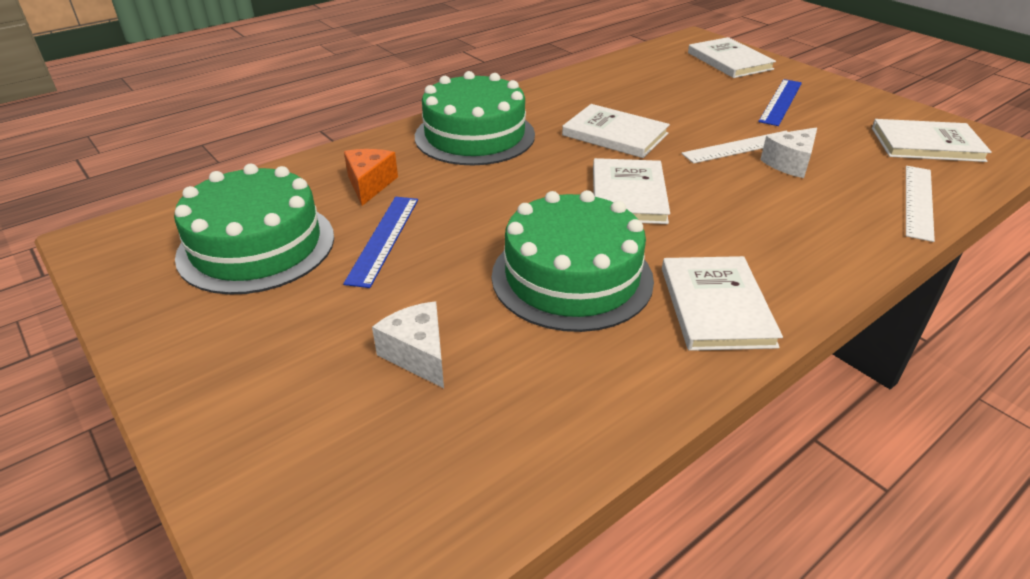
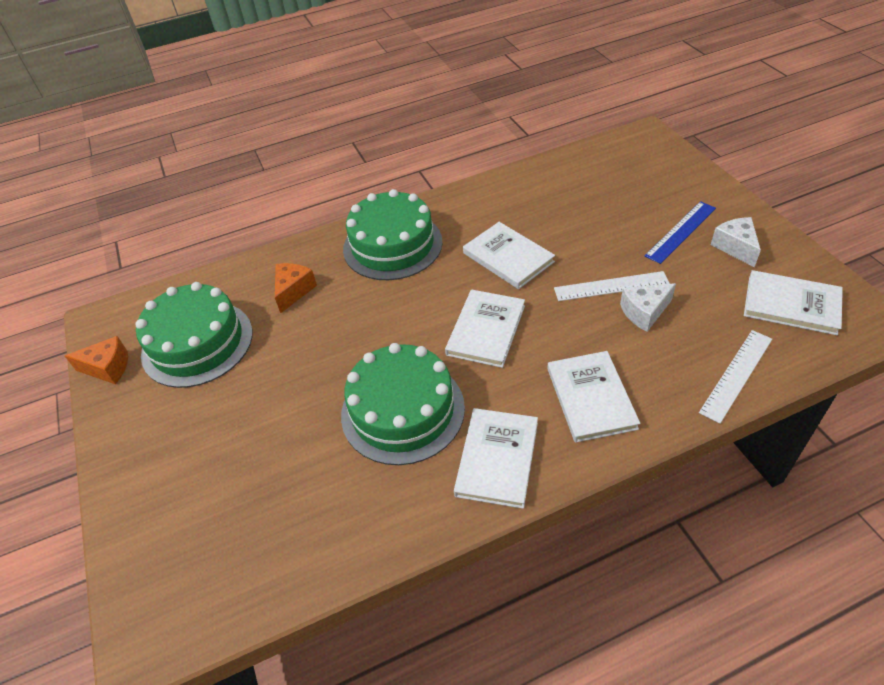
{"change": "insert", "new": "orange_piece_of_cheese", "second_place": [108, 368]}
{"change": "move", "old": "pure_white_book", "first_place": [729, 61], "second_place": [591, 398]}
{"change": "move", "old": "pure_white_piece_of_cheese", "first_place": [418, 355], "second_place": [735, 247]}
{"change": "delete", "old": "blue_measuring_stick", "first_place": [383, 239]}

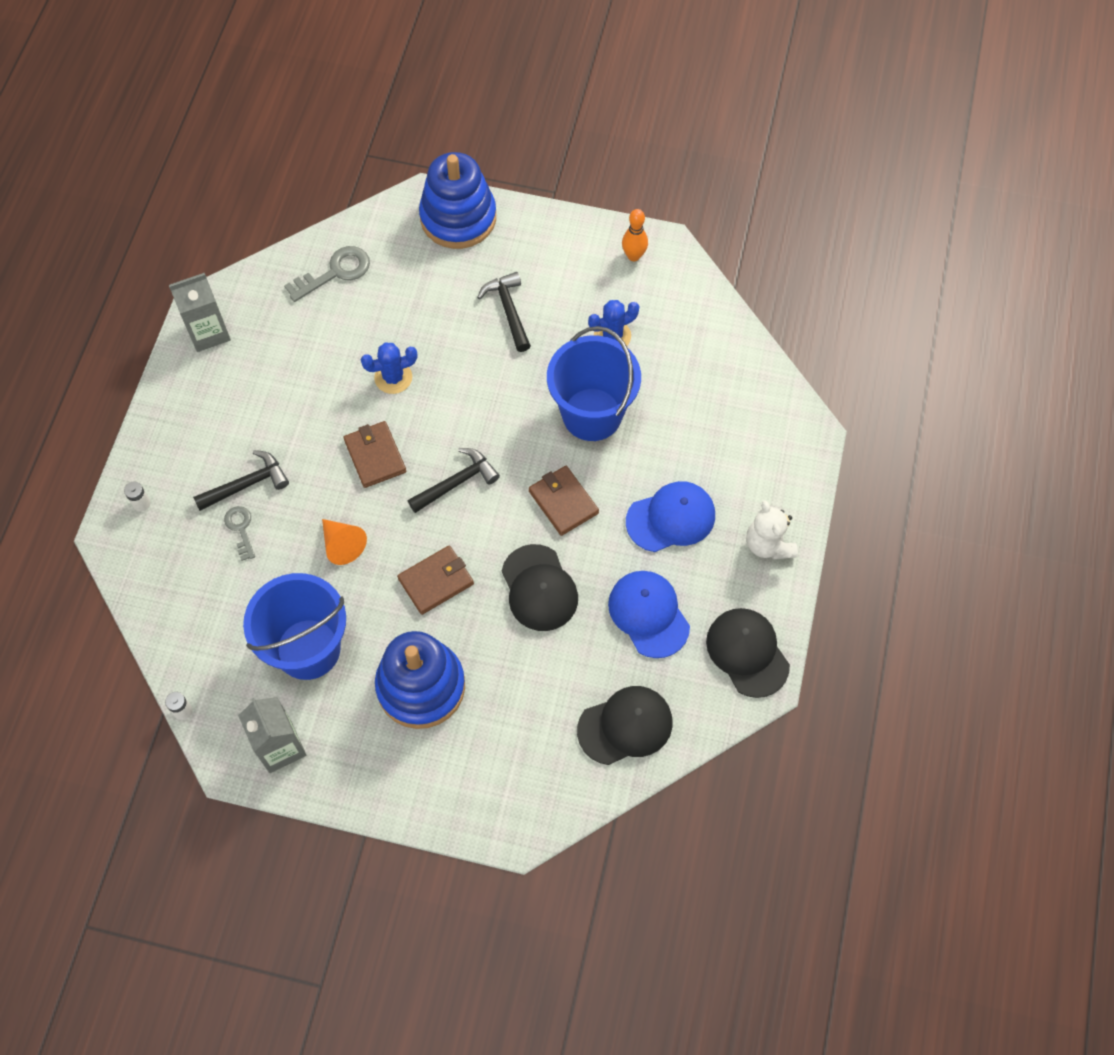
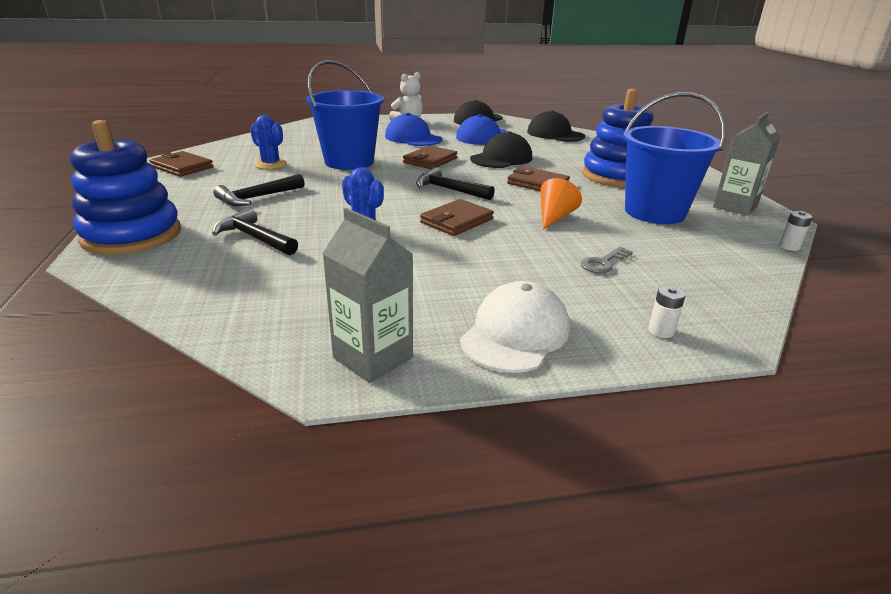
{"change": "replace", "old": "orange_tenpin", "new": "russet_billfold", "first_place": [633, 256], "second_place": [182, 167]}
{"change": "move", "old": "black_hammer", "first_place": [247, 484], "second_place": [254, 238]}
{"change": "insert", "new": "pure_white_baseball_cap", "second_place": [515, 334]}
{"change": "delete", "old": "gray_door_key", "first_place": [335, 272]}

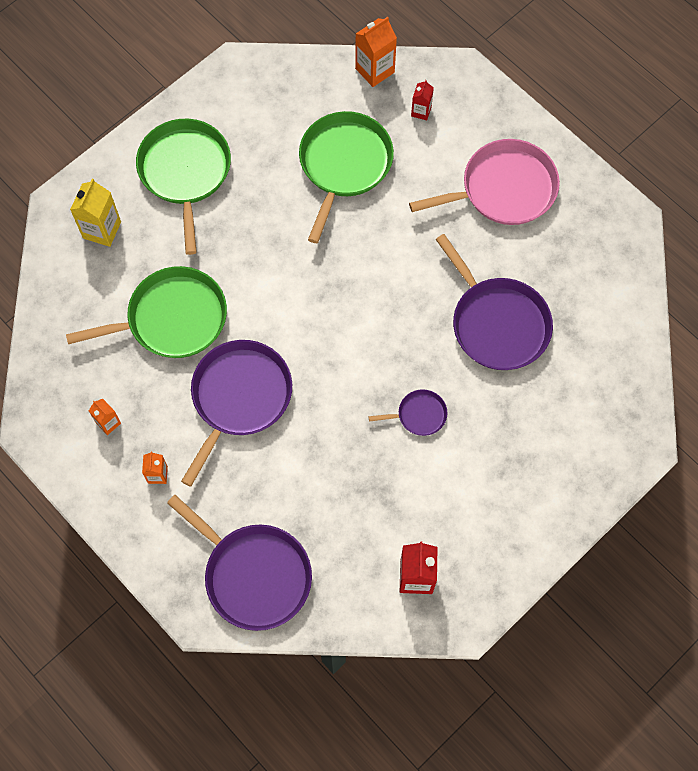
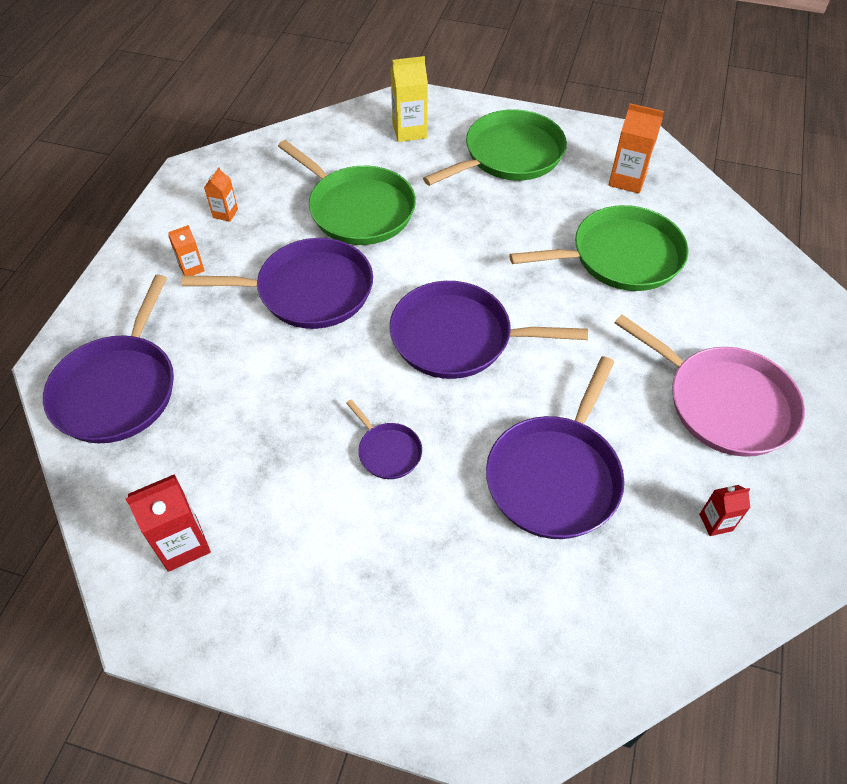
{"change": "insert", "new": "purple_frying_pan", "second_place": [458, 337]}
{"change": "move", "old": "orange_milk_carton", "first_place": [375, 70], "second_place": [627, 180]}
{"change": "move", "old": "red_milk_carton", "first_place": [421, 111], "second_place": [715, 522]}

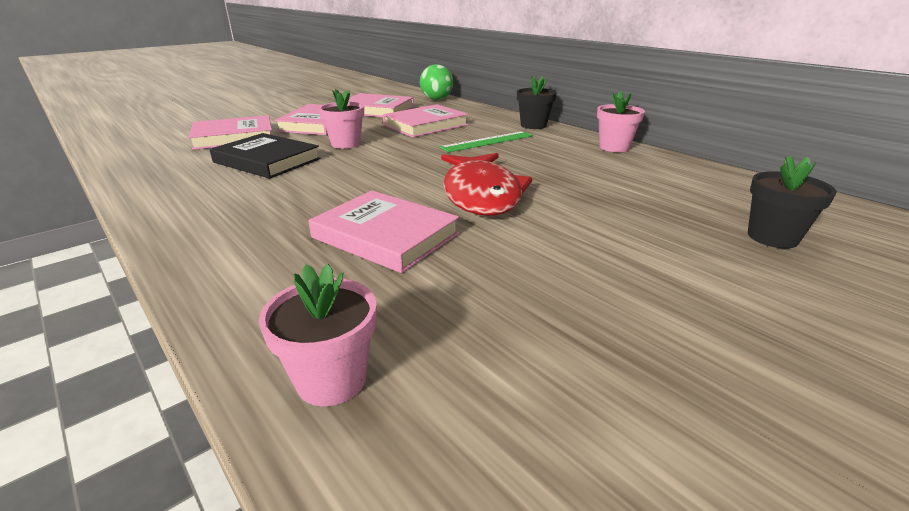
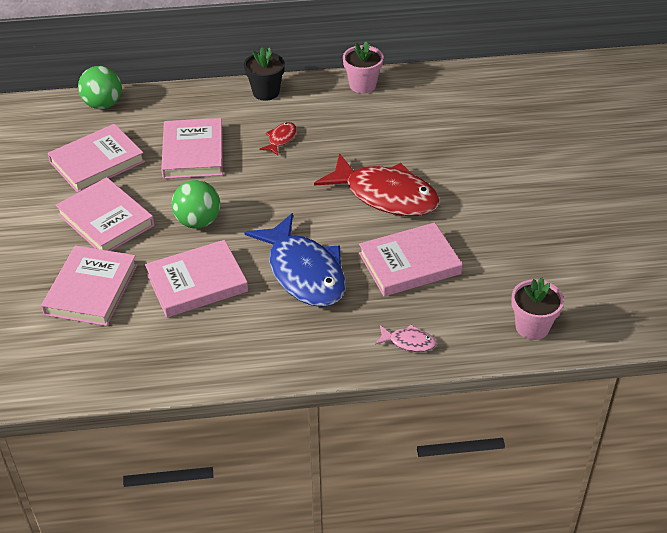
{"change": "recolor", "old": "black_book", "new": "rose-pink_book", "first_place": [267, 160], "second_place": [197, 282]}
{"change": "replace", "old": "rose-pink_flower_pot", "new": "leaf-green_ball", "first_place": [346, 144], "second_place": [198, 221]}
{"change": "insert", "new": "blue_toy_fish", "second_place": [304, 272]}
{"change": "replace", "old": "leaf-green_measuring_stick", "new": "red_toy_fish", "first_place": [487, 141], "second_place": [281, 139]}
{"change": "insert", "new": "rose-pink_toy_fish", "second_place": [408, 342]}
{"change": "delete", "old": "black_flower_pot", "first_place": [772, 237]}

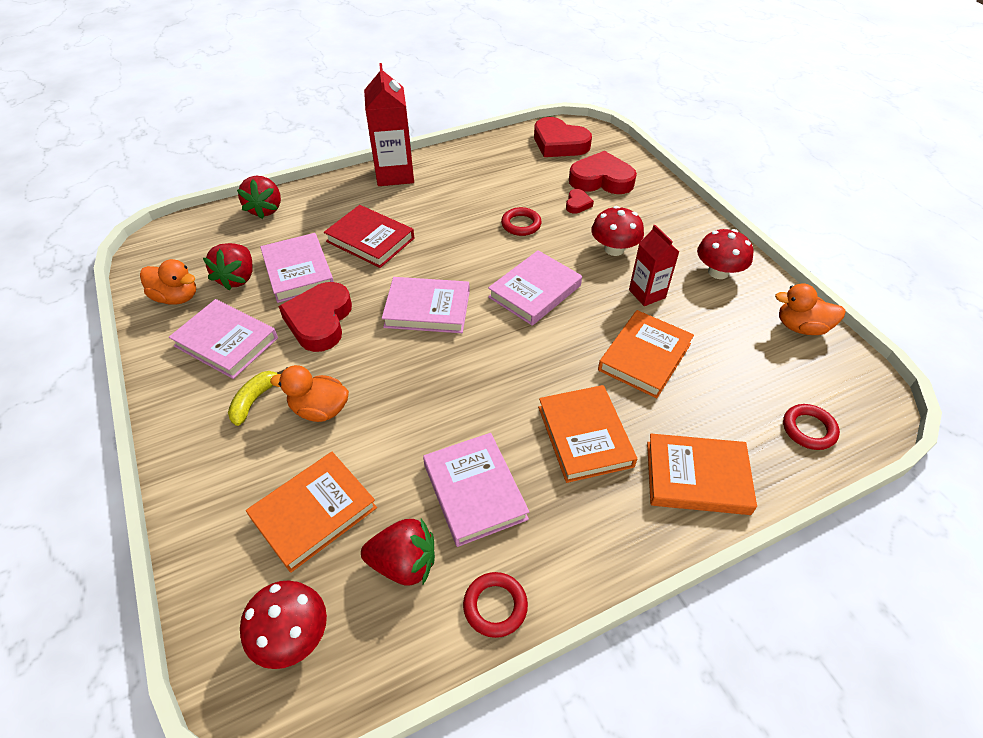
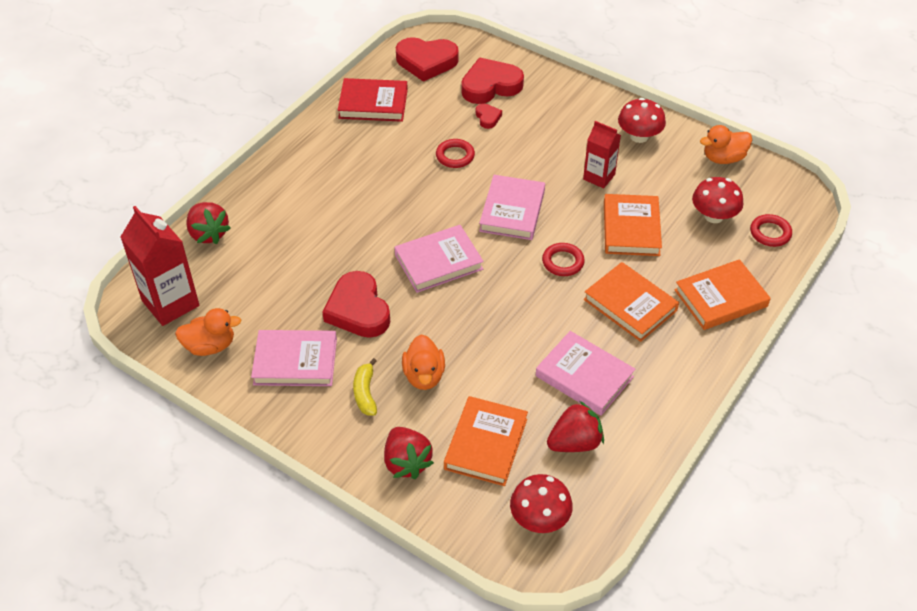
{"change": "move", "old": "red_milk_carton", "first_place": [395, 174], "second_place": [170, 303]}
{"change": "move", "old": "red_book", "first_place": [370, 240], "second_place": [373, 104]}
{"change": "move", "old": "red_toy_strawberry", "first_place": [238, 278], "second_place": [406, 462]}
{"change": "rotate", "old": "orange_rubber_duck", "first_place": [320, 409], "second_place": [424, 375], "degrees": -75}
{"change": "move", "old": "red_hoop", "first_place": [495, 606], "second_place": [563, 262]}
{"change": "move", "old": "red_mushroom", "first_place": [614, 249], "second_place": [714, 216]}
{"change": "delete", "old": "rose-pink_book", "first_place": [298, 271]}

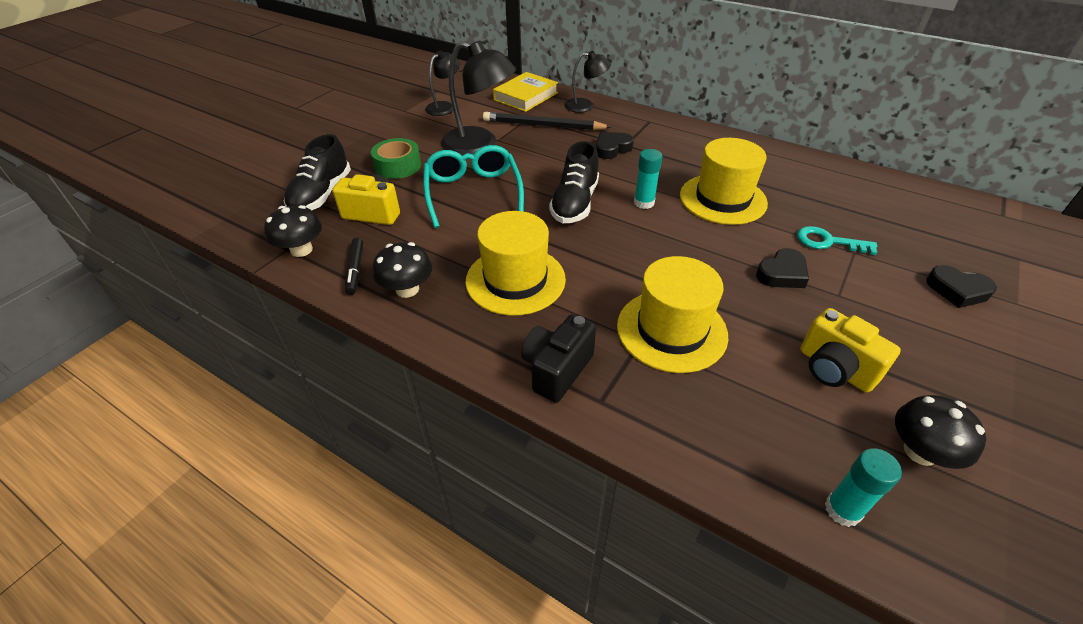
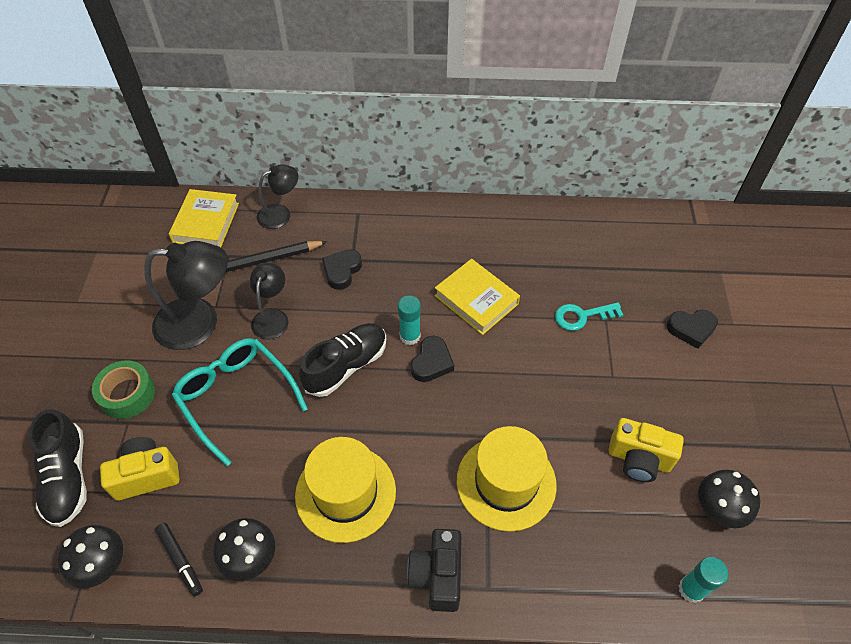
{"change": "move", "old": "black_lamp", "first_place": [444, 107], "second_place": [272, 317]}
{"change": "rotate", "old": "black_lace-up_shoe", "first_place": [575, 203], "second_place": [346, 366], "degrees": -120}
{"change": "move", "old": "black_love_heart", "first_place": [782, 274], "second_place": [432, 362]}
{"change": "replace", "old": "bright_yellow_hat", "new": "bright_yellow_book", "first_place": [722, 199], "second_place": [476, 300]}

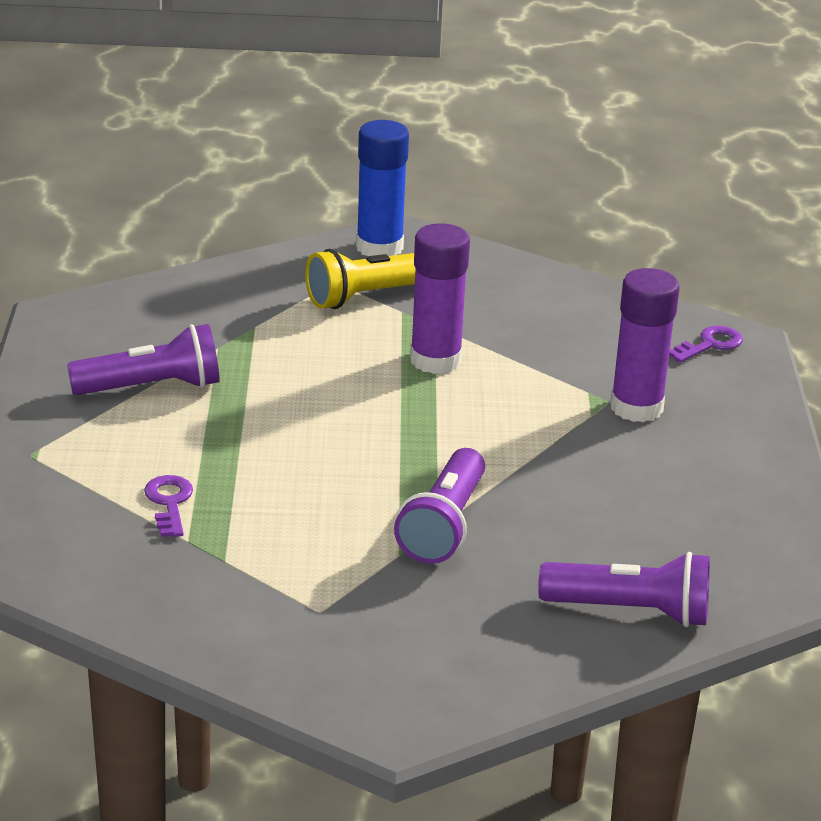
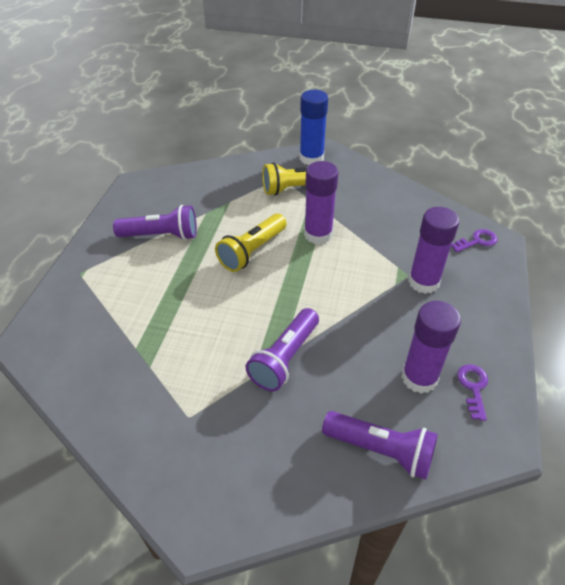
{"change": "insert", "new": "bright_yellow_torch", "second_place": [252, 251]}
{"change": "insert", "new": "purple_glue_stick", "second_place": [419, 378]}
{"change": "move", "old": "purple_door_key", "first_place": [169, 502], "second_place": [473, 387]}

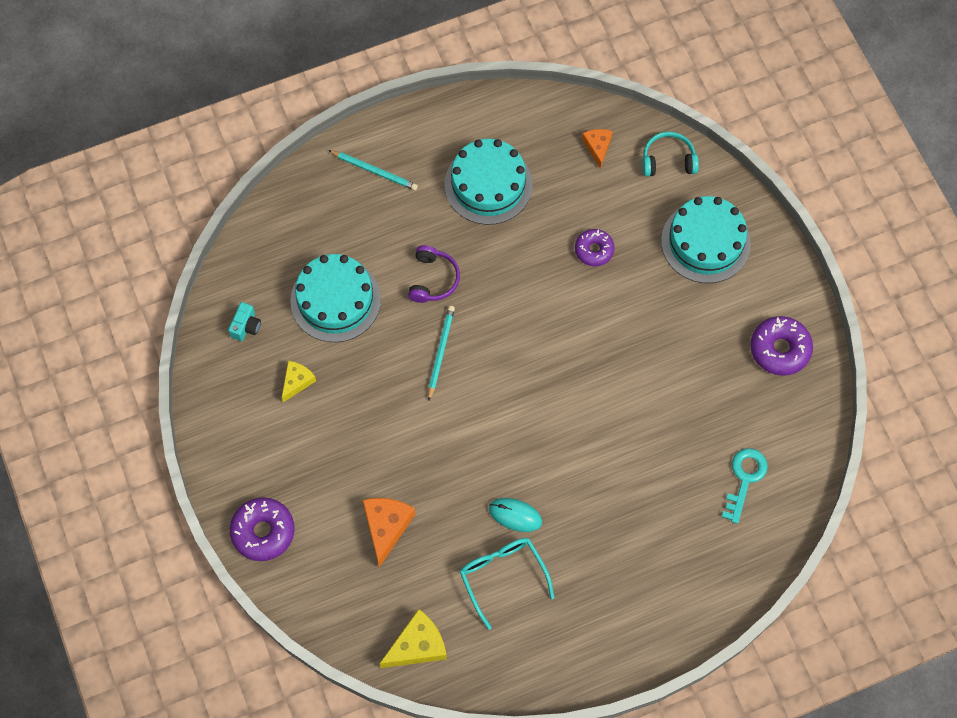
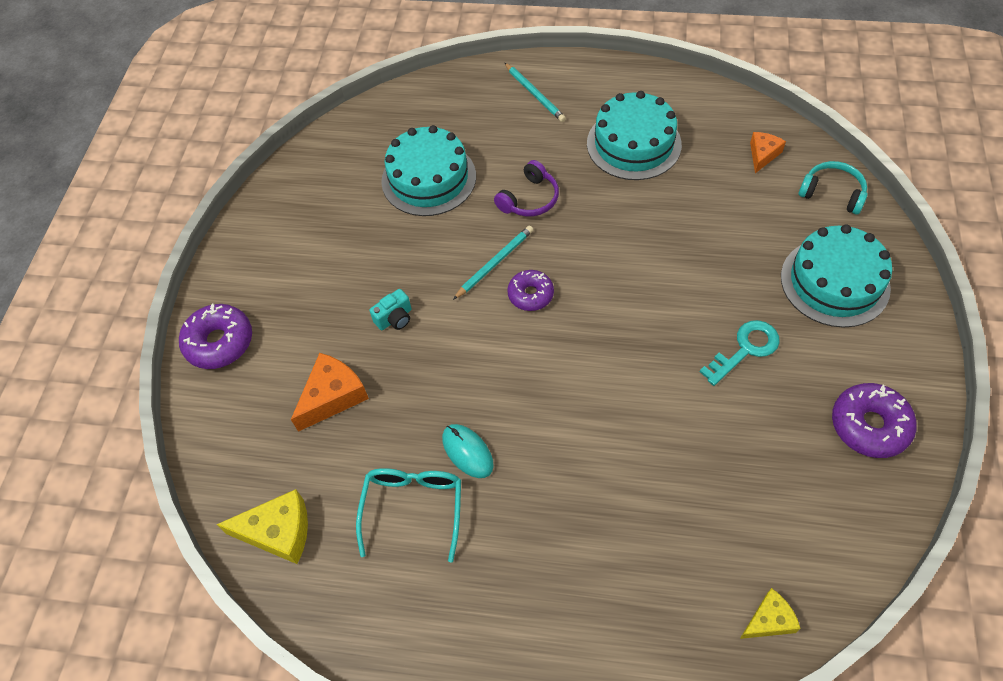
{"change": "move", "old": "turquoise_photo_camera", "first_place": [246, 326], "second_place": [395, 318]}
{"change": "move", "old": "purple_doughnut", "first_place": [594, 250], "second_place": [530, 294]}
{"change": "move", "old": "turquoise_door_key", "first_place": [744, 479], "second_place": [745, 349]}
{"change": "move", "old": "bright_yellow_piece_of_cheese", "first_place": [297, 381], "second_place": [768, 620]}

